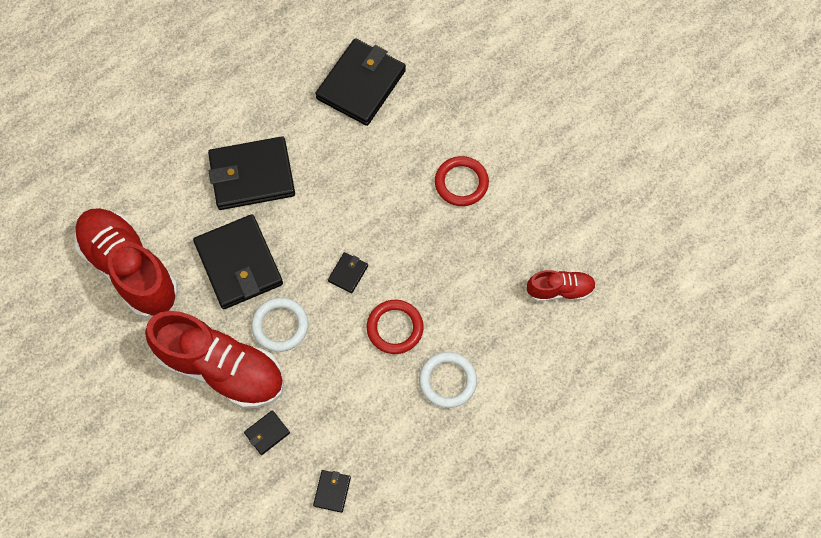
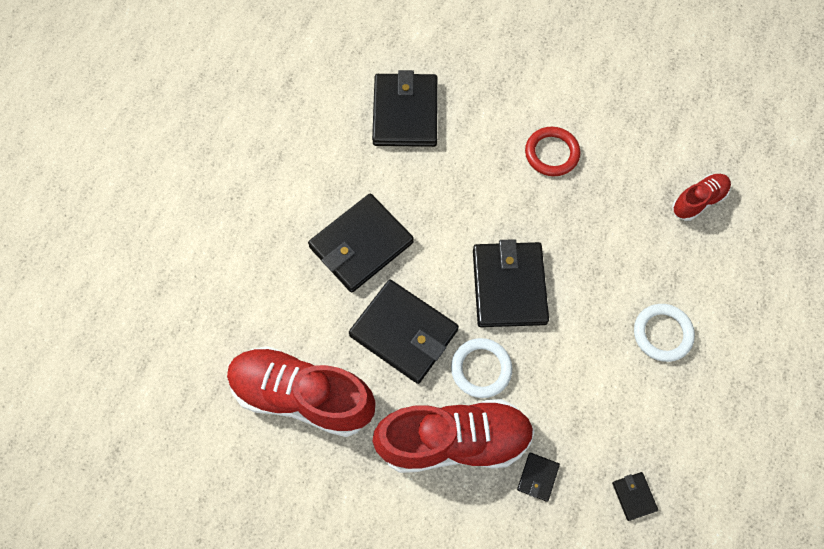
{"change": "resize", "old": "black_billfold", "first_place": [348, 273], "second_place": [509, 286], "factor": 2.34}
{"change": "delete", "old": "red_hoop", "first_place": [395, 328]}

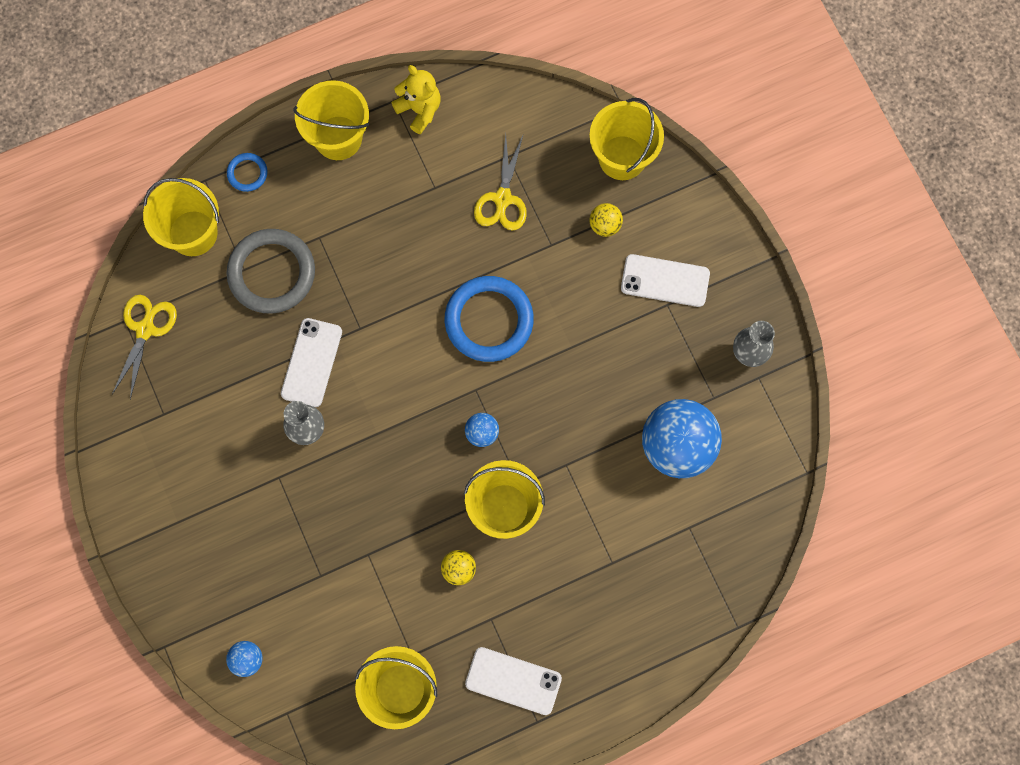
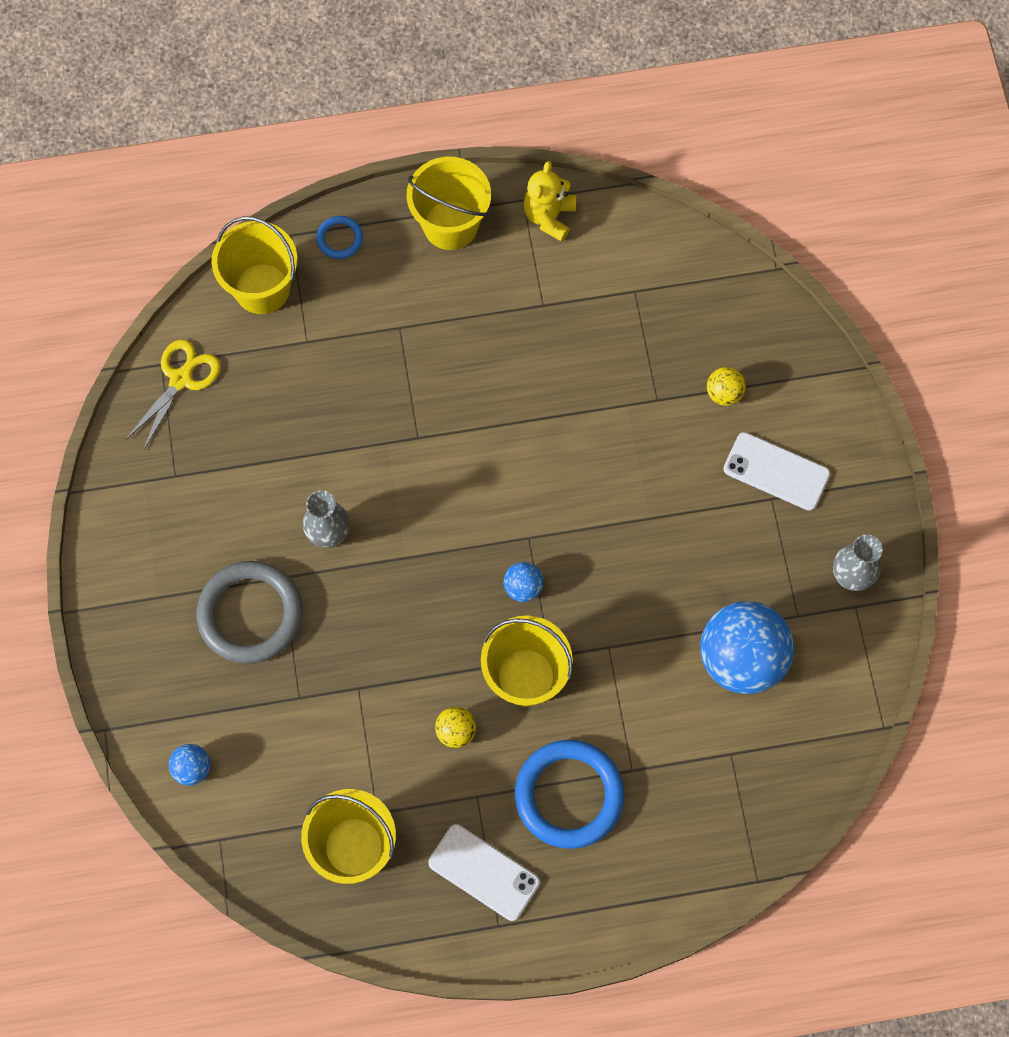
{"change": "move", "old": "gray_hoop", "first_place": [272, 273], "second_place": [250, 614]}
{"change": "move", "old": "blue_hoop", "first_place": [489, 320], "second_place": [569, 795]}
{"change": "rotate", "old": "bright_yellow_teddy_bear", "first_place": [419, 110], "second_place": [549, 216], "degrees": -135}
{"change": "delete", "old": "pure_white_smartphone", "first_place": [311, 362]}
{"change": "delete", "old": "bright_yellow_shears", "first_place": [502, 199]}
{"change": "delete", "old": "bright_yellow_pail", "first_place": [622, 157]}

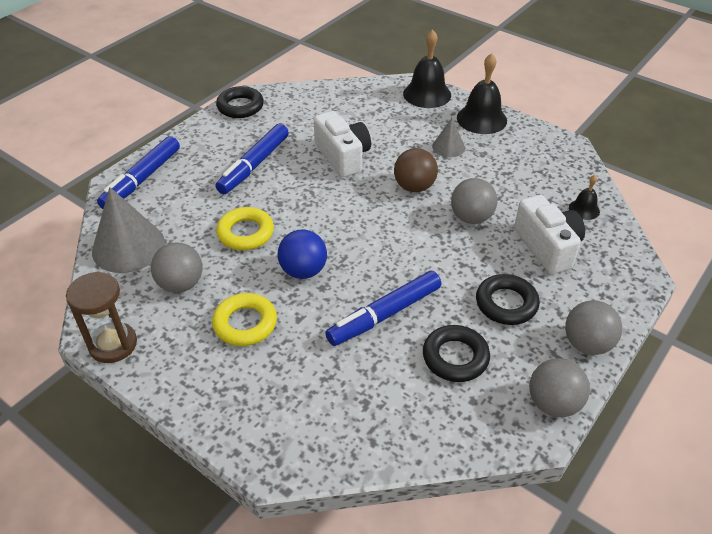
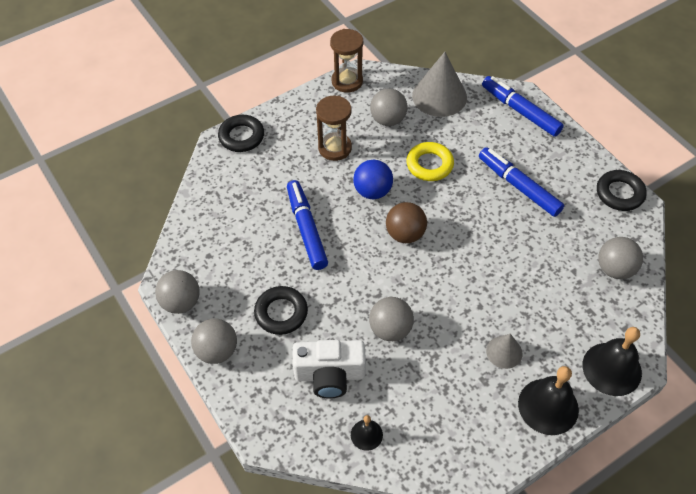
{"change": "move", "old": "black_hoop", "first_place": [455, 357], "second_place": [241, 136]}
{"change": "replace", "old": "bright_yellow_hoop", "new": "russet_hourglass", "first_place": [245, 323], "second_place": [335, 148]}
{"change": "move", "old": "russet_ball", "first_place": [414, 187], "second_place": [405, 234]}
{"change": "insert", "new": "gray_ball", "second_place": [615, 269]}
{"change": "delete", "old": "pure_white_photo_camera", "first_place": [343, 156]}

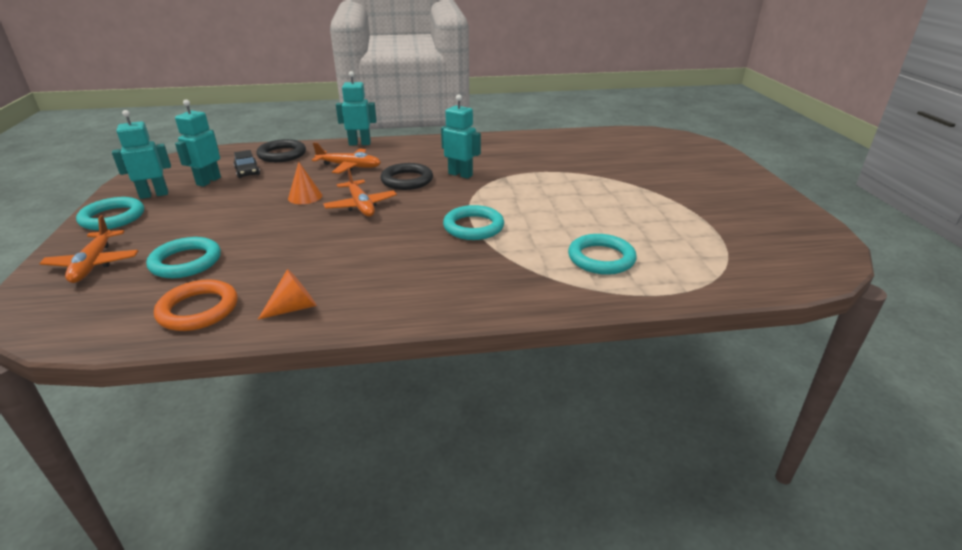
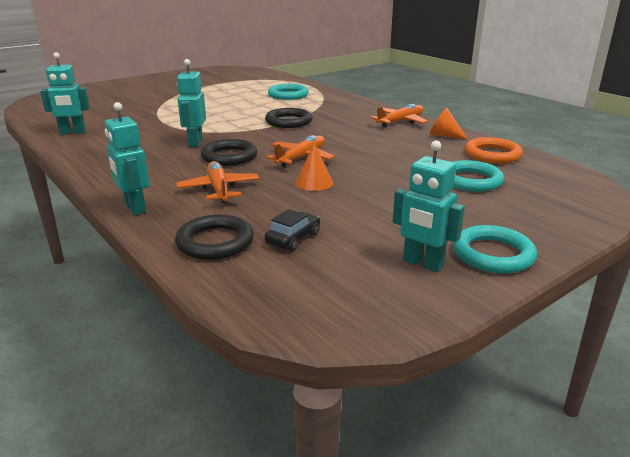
{"change": "move", "old": "turquoise_robot_figure", "first_place": [208, 181], "second_place": [73, 132]}
{"change": "recolor", "old": "turquoise_hoop", "new": "black_hoop", "first_place": [473, 227], "second_place": [288, 121]}
{"change": "move", "old": "orange_aeroplane", "first_place": [94, 264], "second_place": [400, 122]}

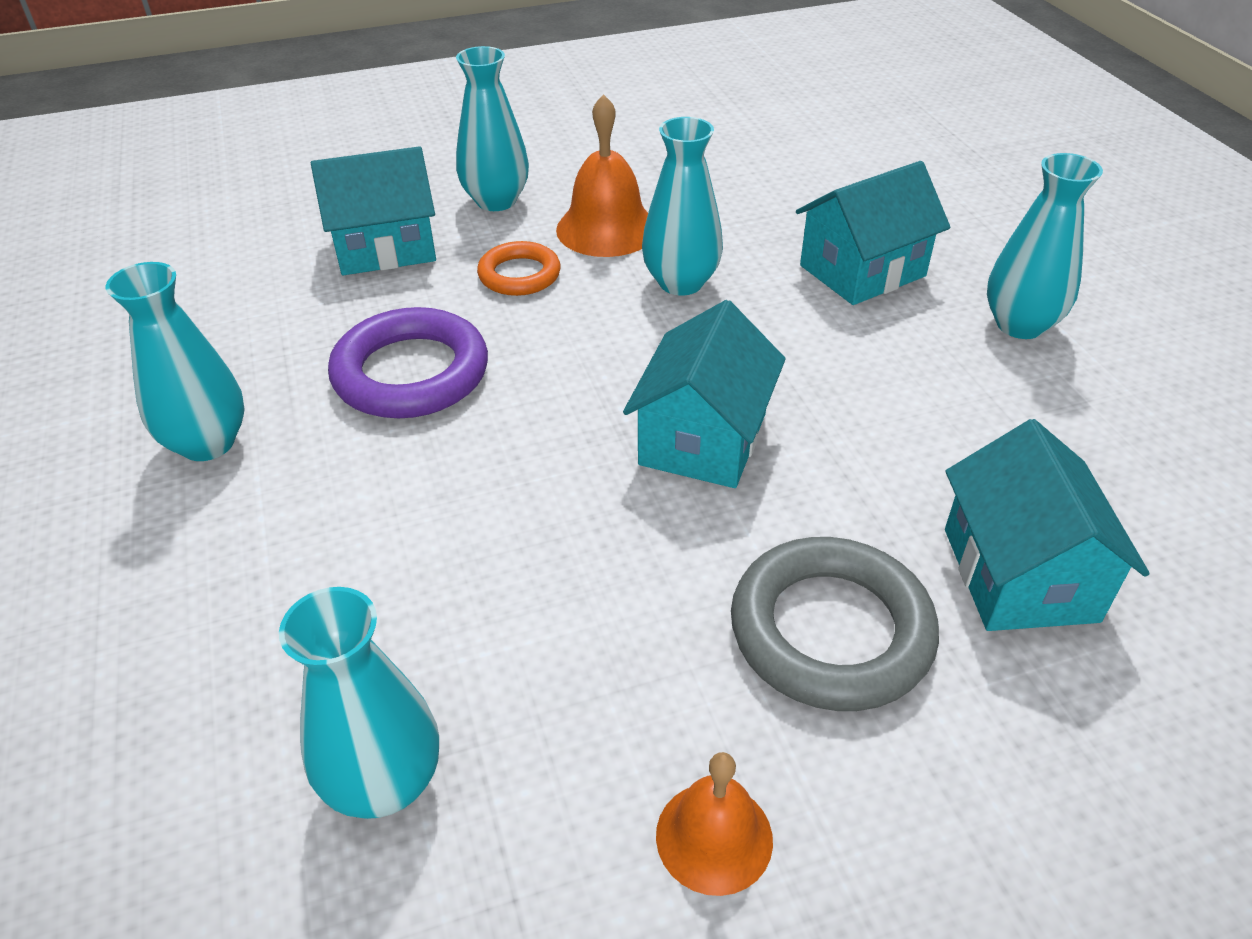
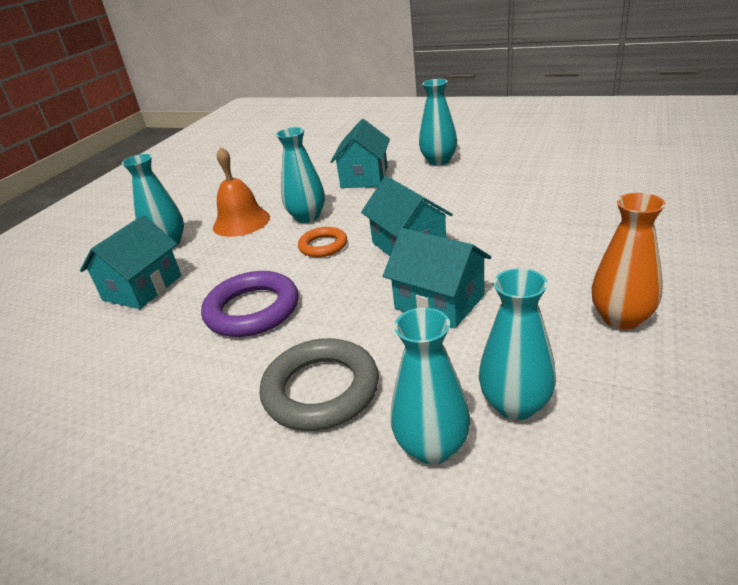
{"change": "move", "old": "gray_hoop", "first_place": [831, 631], "second_place": [321, 390]}
{"change": "move", "old": "orange_hoop", "first_place": [519, 275], "second_place": [323, 246]}
{"change": "move", "old": "turquoise_cottage", "first_place": [1019, 574], "second_place": [439, 302]}
{"change": "move", "old": "turquoise_flower_vase", "first_place": [207, 443], "second_place": [432, 447]}
{"change": "replace", "old": "orange_school_bell", "new": "orange_flower_vase", "first_place": [714, 837], "second_place": [621, 318]}

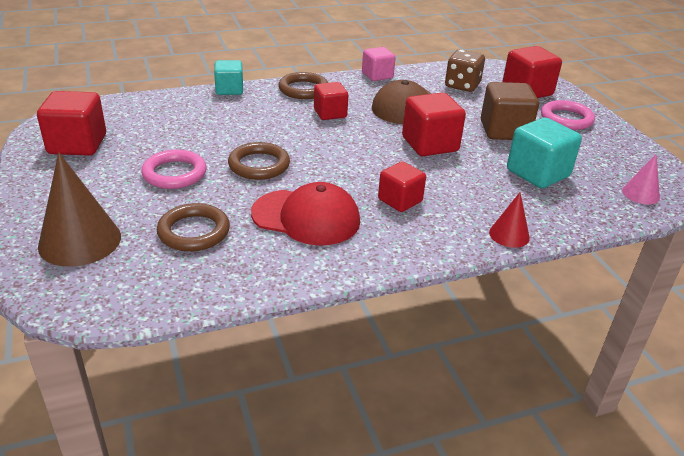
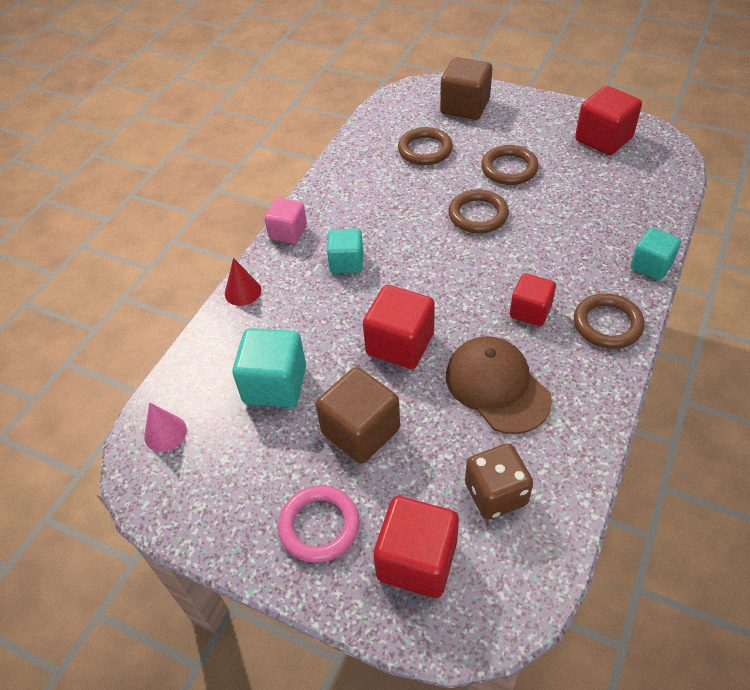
{"change": "move", "old": "rose-pink_cube", "first_place": [377, 75], "second_place": [288, 232]}
{"change": "recolor", "old": "red_cube", "new": "turquoise_cube", "first_place": [400, 200], "second_place": [346, 262]}
{"change": "replace", "old": "russet_cone", "new": "russet_cube", "first_place": [80, 241], "second_place": [465, 107]}
{"change": "recolor", "old": "rose-pink_hoop", "new": "russet_hoop", "first_place": [174, 173], "second_place": [509, 169]}
{"change": "delete", "old": "red_baseball_cap", "first_place": [306, 217]}

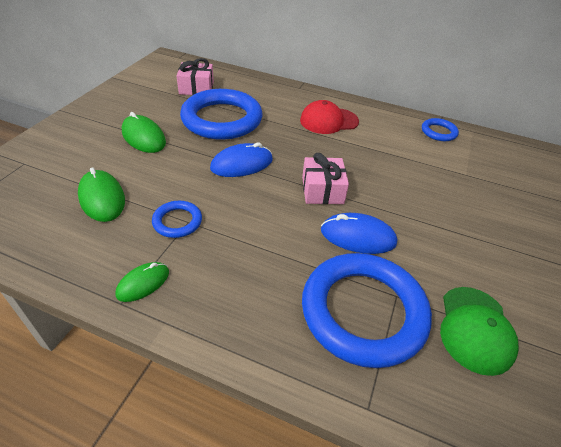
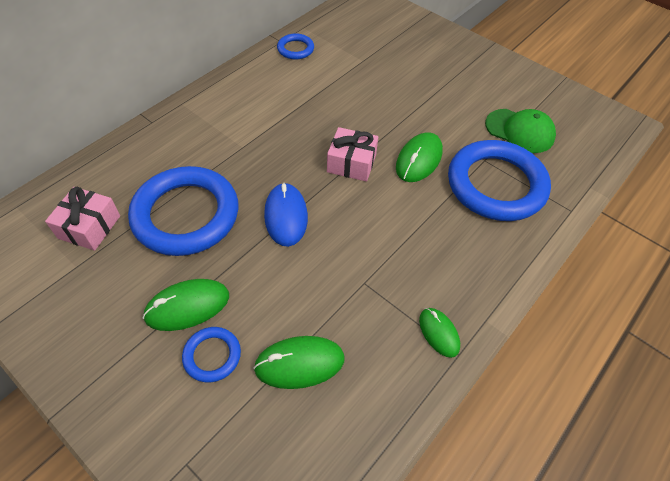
{"change": "move", "old": "blue_hoop", "first_place": [177, 221], "second_place": [212, 356]}
{"change": "recolor", "old": "blue_computer_mouse", "new": "leaf-green_computer_mouse", "first_place": [358, 236], "second_place": [419, 160]}
{"change": "delete", "old": "red_baseball_cap", "first_place": [328, 121]}

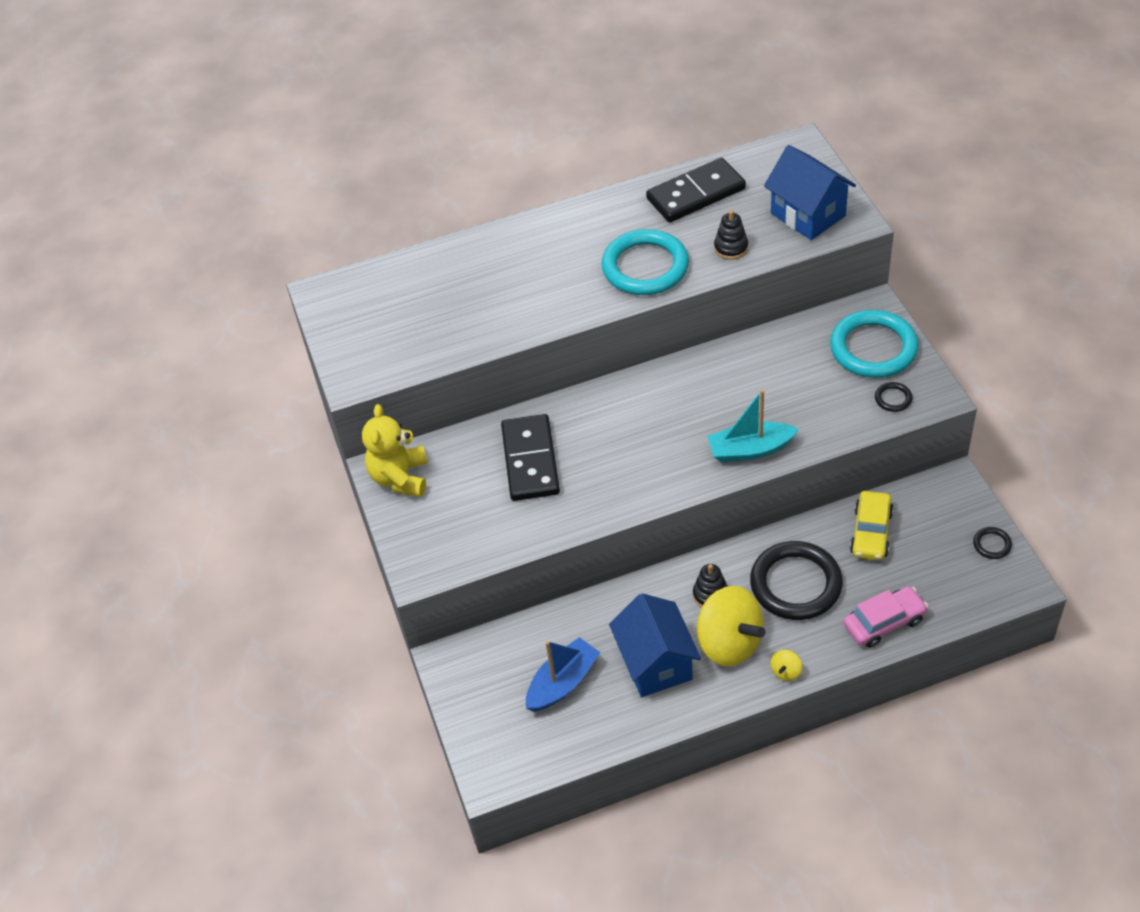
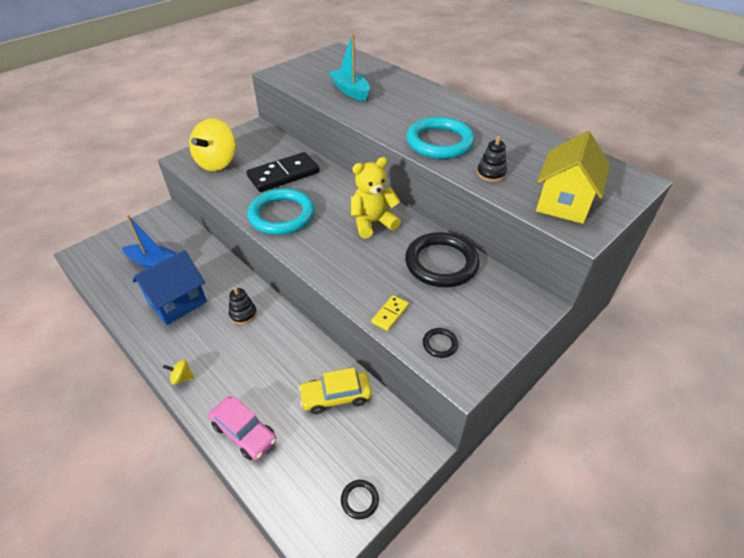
{"change": "move", "old": "bright_yellow_spinning_top", "first_place": [729, 643], "second_place": [217, 163]}
{"change": "move", "old": "turquoise_hoop", "first_place": [873, 348], "second_place": [282, 215]}
{"change": "move", "old": "turquoise_sailboat", "first_place": [750, 450], "second_place": [350, 91]}
{"change": "move", "old": "bright_yellow_teddy_bear", "first_place": [400, 477], "second_place": [373, 223]}
{"change": "insert", "new": "bright_yellow_domino_tile", "second_place": [390, 314]}
{"change": "move", "old": "black_hoop", "first_place": [795, 584], "second_place": [441, 263]}
{"change": "recolor", "old": "blue_cottage", "new": "bright_yellow_cottage", "first_place": [808, 214], "second_place": [563, 203]}
{"change": "delete", "old": "black_domino_tile", "first_place": [695, 194]}

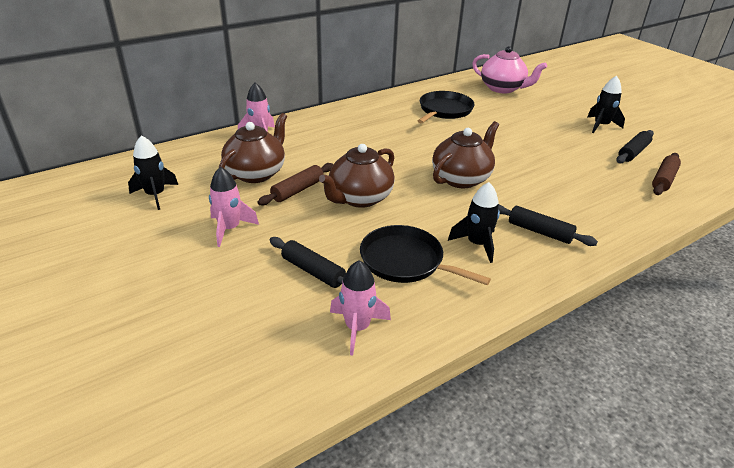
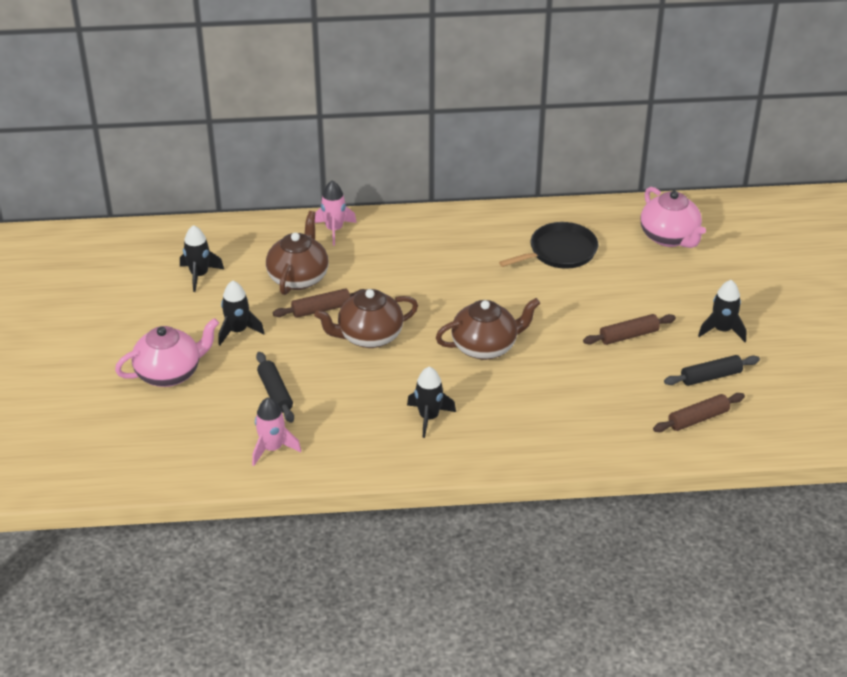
{"change": "insert", "new": "rose-pink_tea_pot", "second_place": [169, 373]}
{"change": "recolor", "old": "rose-pink_rocket", "new": "black_rocket", "first_place": [230, 229], "second_place": [238, 331]}
{"change": "rotate", "old": "russet_tea_pot", "first_place": [256, 173], "second_place": [298, 277], "degrees": -45}
{"change": "insert", "new": "russet_rolling_pin", "second_place": [628, 335]}
{"change": "delete", "old": "black_frying_pan", "first_place": [405, 261]}
{"change": "delete", "old": "black_rolling_pin", "first_place": [539, 232]}

